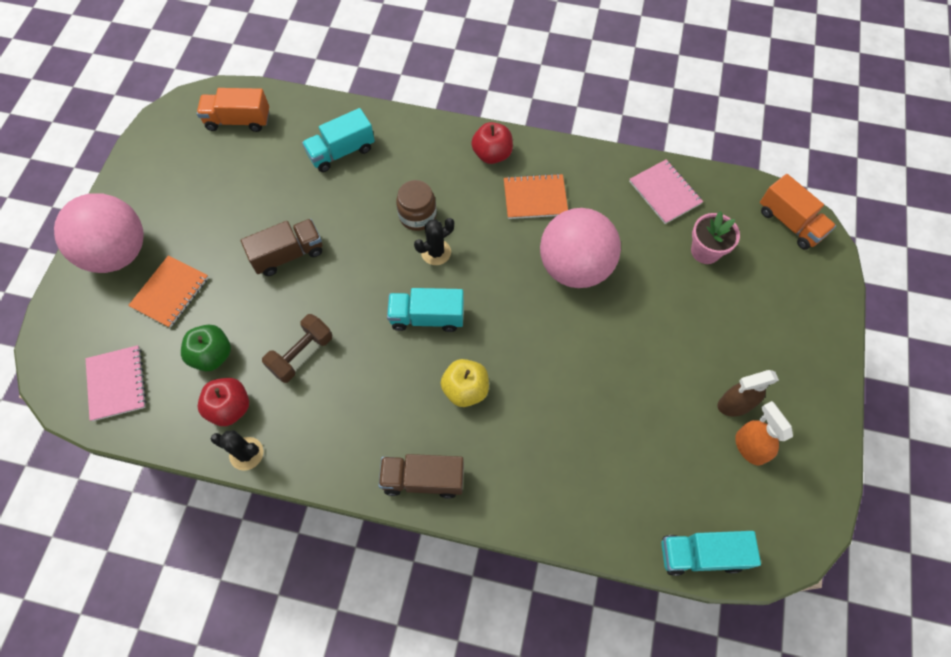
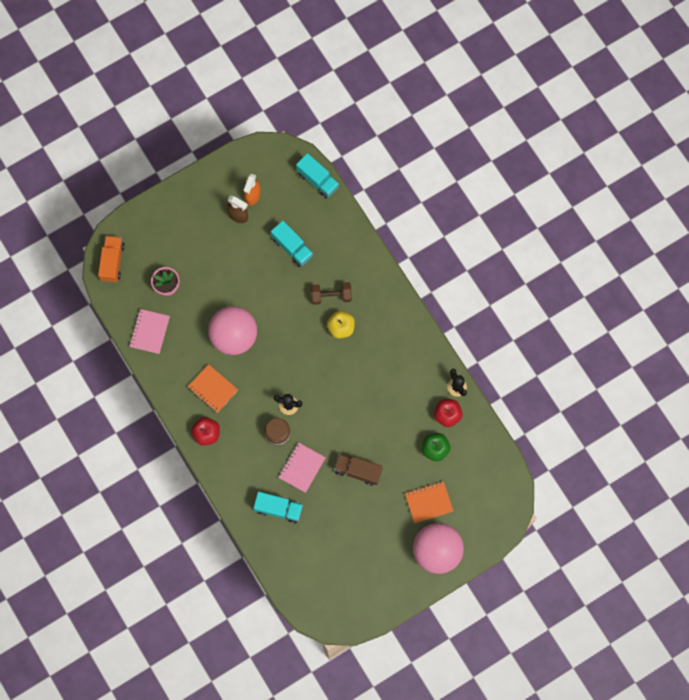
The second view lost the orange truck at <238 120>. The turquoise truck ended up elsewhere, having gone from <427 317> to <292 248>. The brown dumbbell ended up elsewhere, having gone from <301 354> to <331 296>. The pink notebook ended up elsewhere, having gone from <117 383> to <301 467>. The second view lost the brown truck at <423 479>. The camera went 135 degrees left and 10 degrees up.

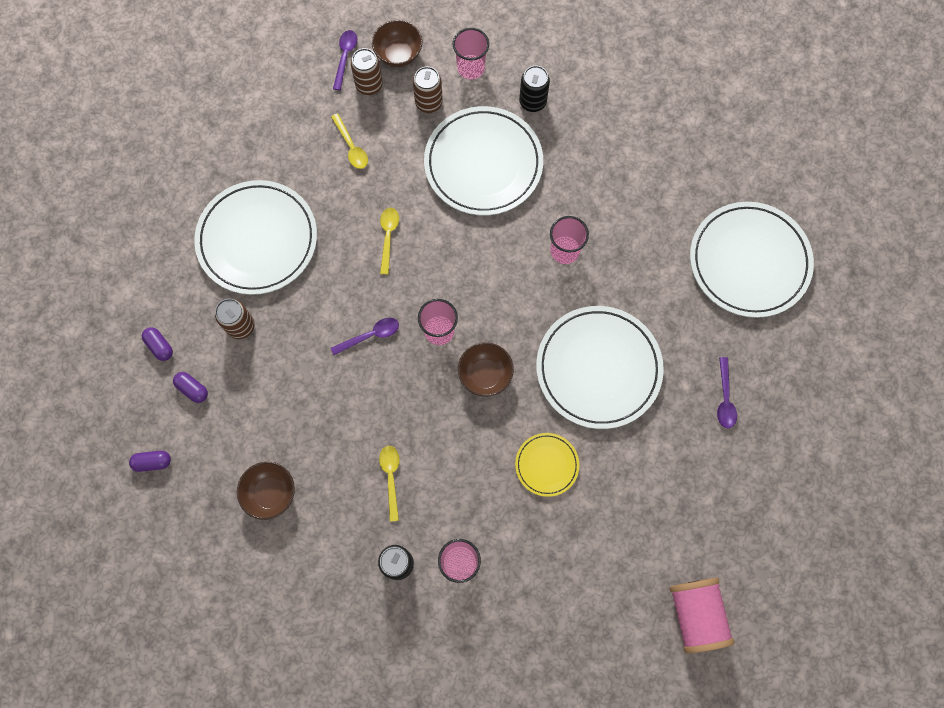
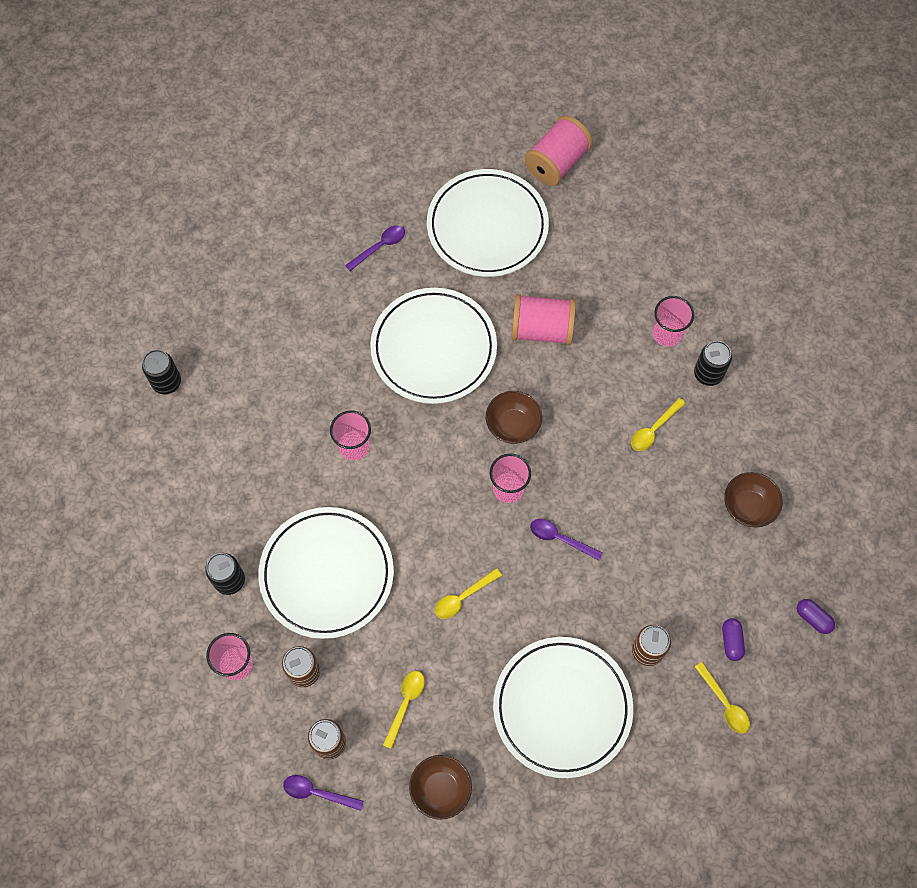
The brown bowl ended up elsewhere, having gone from <398 54> to <440 789>. The purple spoon at <345 57> ended up facing another way, 45 degrees clockwise from before. The white plate ended up elsewhere, having gone from <749 261> to <487 226>. Where the purple capsule stood at <160 346>, the yellow spoon came to stand at <724 703>. Where the yellow plate stood at <546 465>, the pink spool came to stand at <542 329>. The second view gained the black can at <167 382>. The camera went 130 degrees left and 5 degrees down.

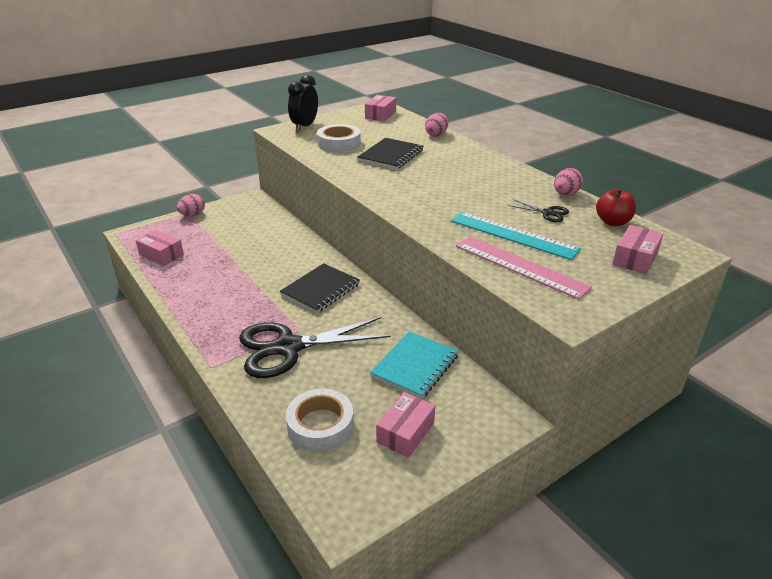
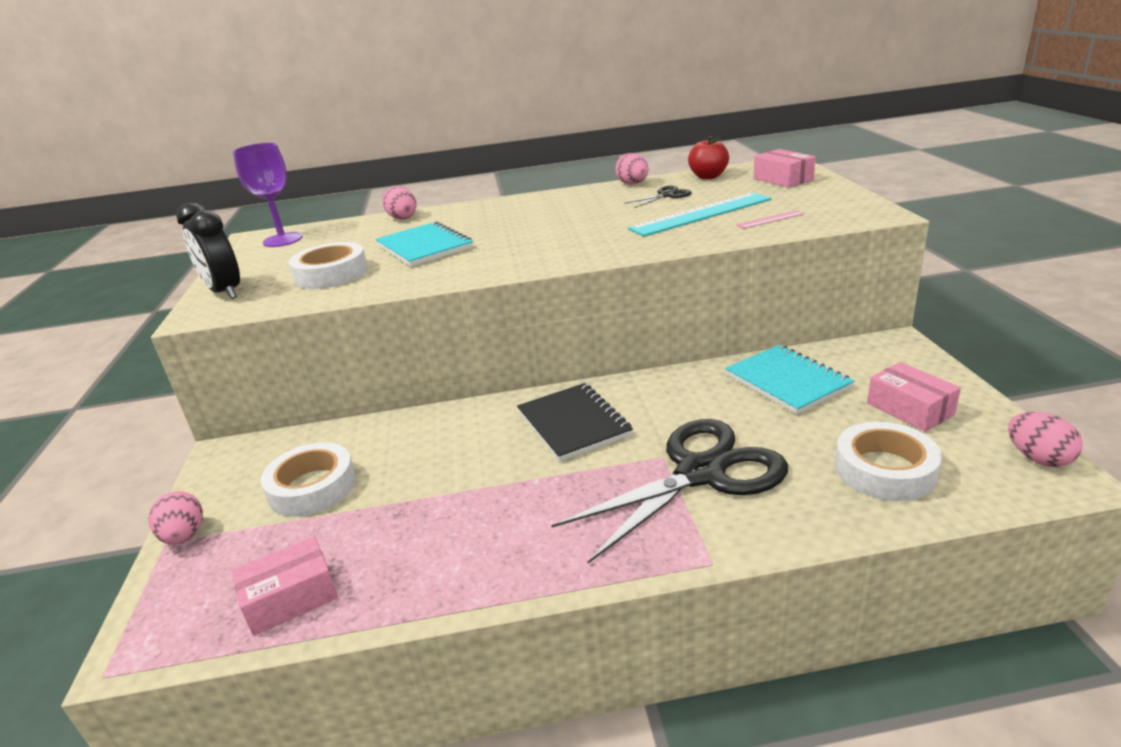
Where the pink box stood at <380 115>, the purple goblet came to stand at <283 240>. What was the black notebook at <391 156> turned into the turquoise notebook at <424 247>. The size of the pink ruler at <520 266> changed by a factor of 0.44. The black scissors at <288 347> ended up facing another way, 135 degrees counterclockwise from before. The second view gained the pink egg at <1038 458>. The second view gained the white tape at <312 487>. The camera went 60 degrees left and 5 degrees down.

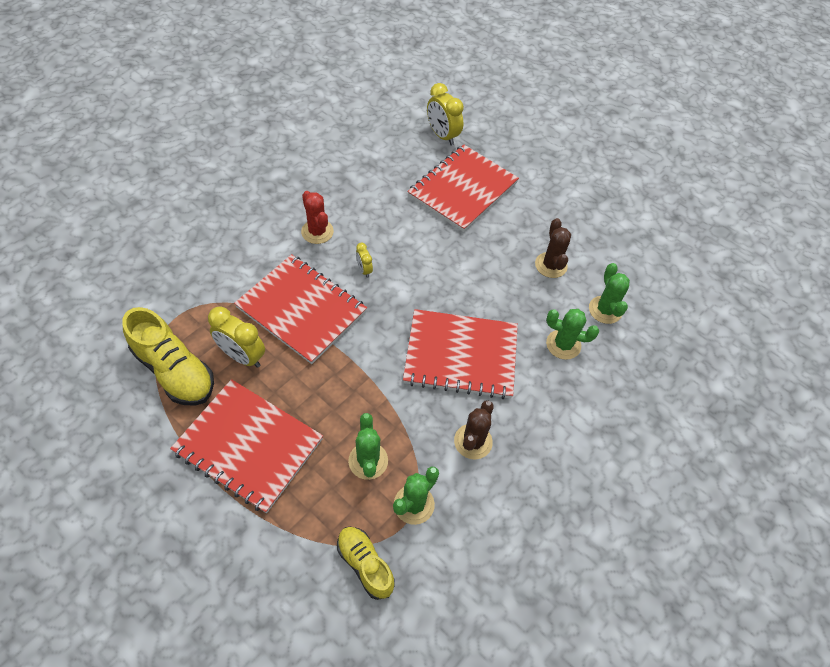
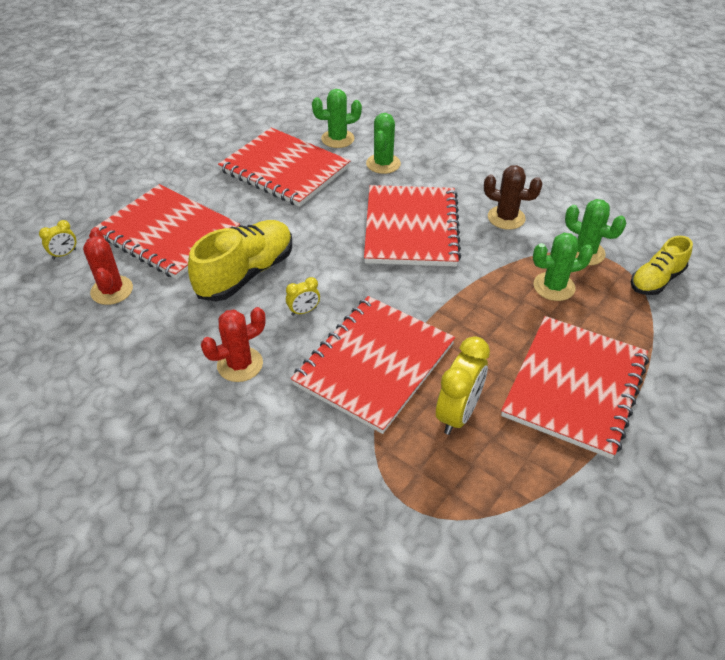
The size of the yellow clock at <442 136> changed by a factor of 0.52. Where the brown cactus stood at <551 265>, the red notebook came to stand at <284 169>. The yellow shoe ended up elsewhere, having gone from <174 370> to <246 273>. The second view gained the red cactus at <112 290>. The camera went 90 degrees left and 10 degrees down.

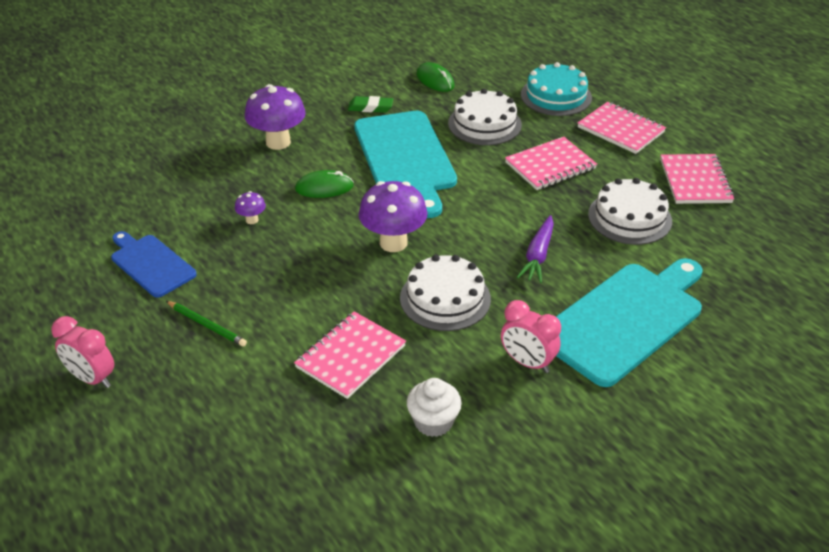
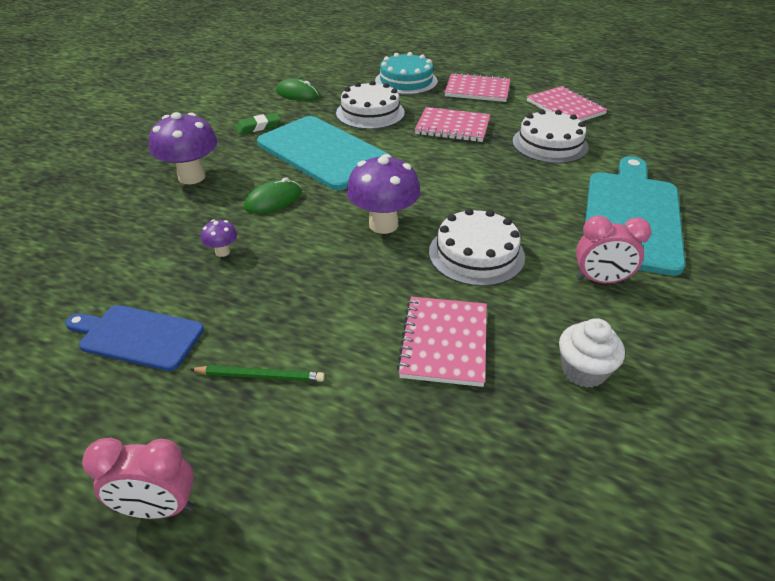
The pink notebook at <550 166> ended up facing another way, 75 degrees clockwise from before. The second view lost the purple carrot at <538 255>. The camera went 30 degrees left and 0 degrees up.

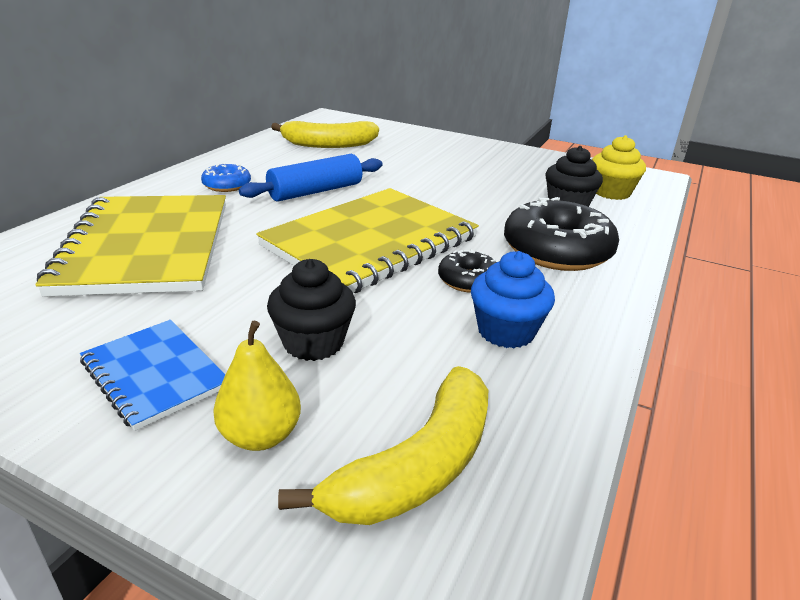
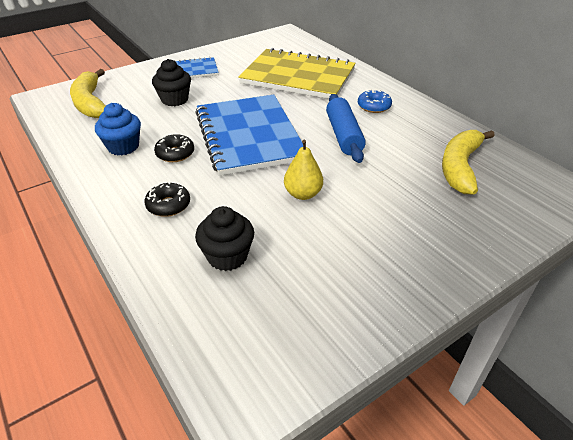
The second view lost the yellow cupcake at <611 192>. What was the yellow notebook at <370 242> turned into the blue notebook at <249 136>. The size of the black donut at <557 251> changed by a factor of 0.51. The yellow pear ended up elsewhere, having gone from <260 436> to <303 194>. The camera went 120 degrees right and 10 degrees up.

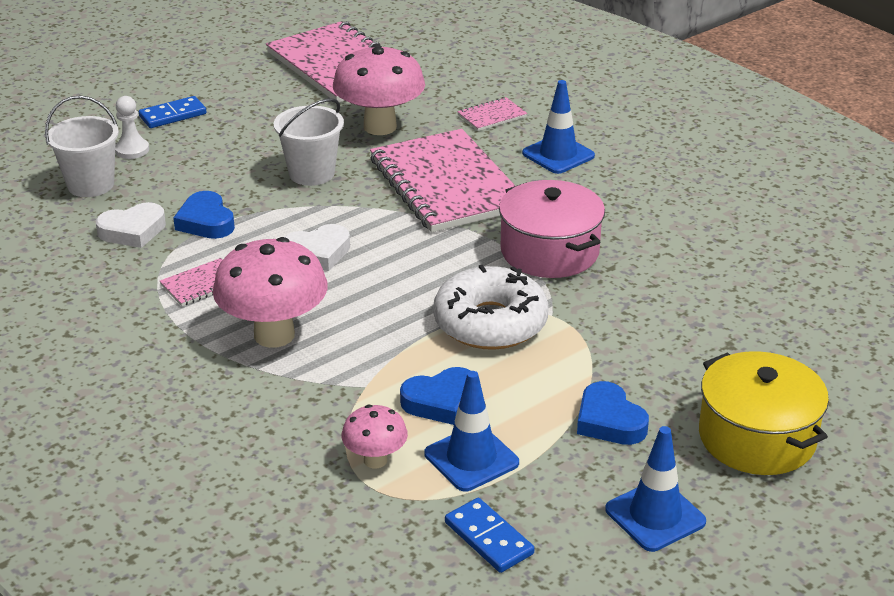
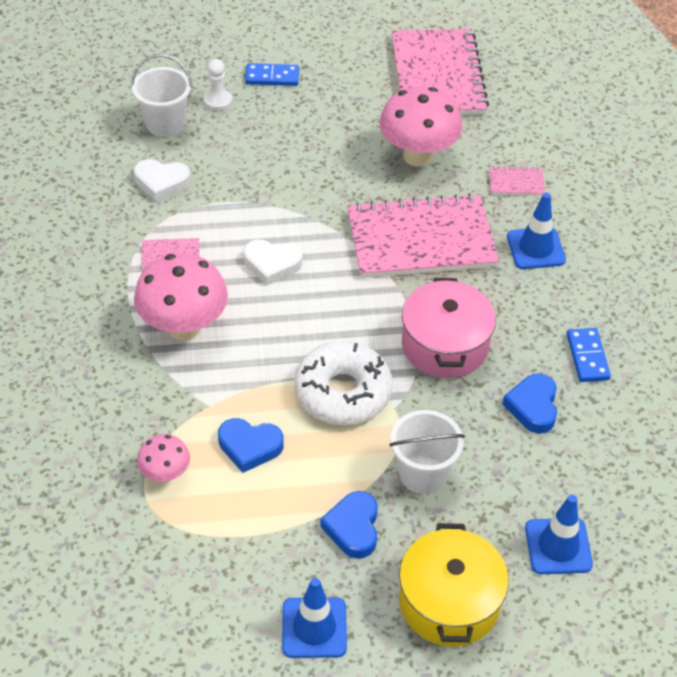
The white bucket ended up elsewhere, having gone from <311 173> to <422 474>. The pink notebook at <446 184> ended up facing another way, 75 degrees clockwise from before. The blue heart ended up elsewhere, having gone from <206 222> to <533 406>. The blue traffic cone ended up elsewhere, having gone from <471 458> to <558 546>. The blue domino ended up elsewhere, having gone from <488 538> to <587 357>. The camera went 30 degrees right and 15 degrees up.

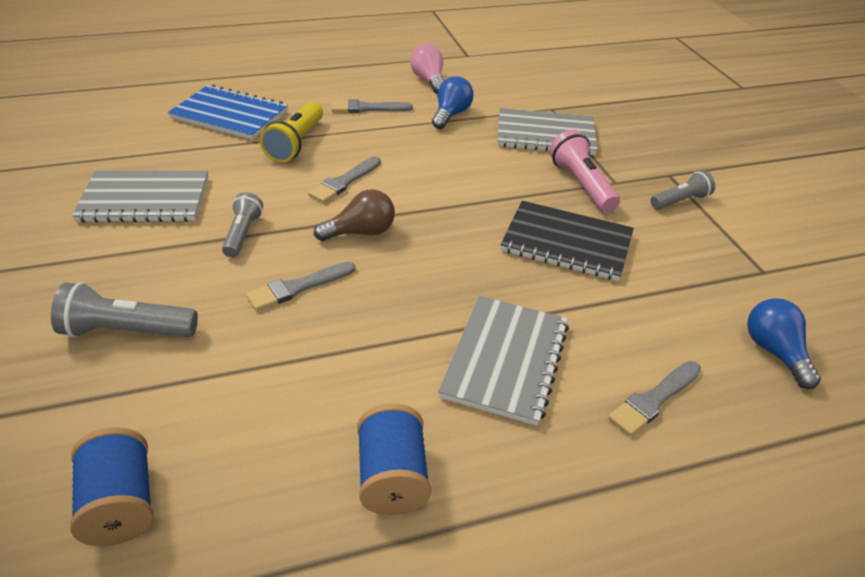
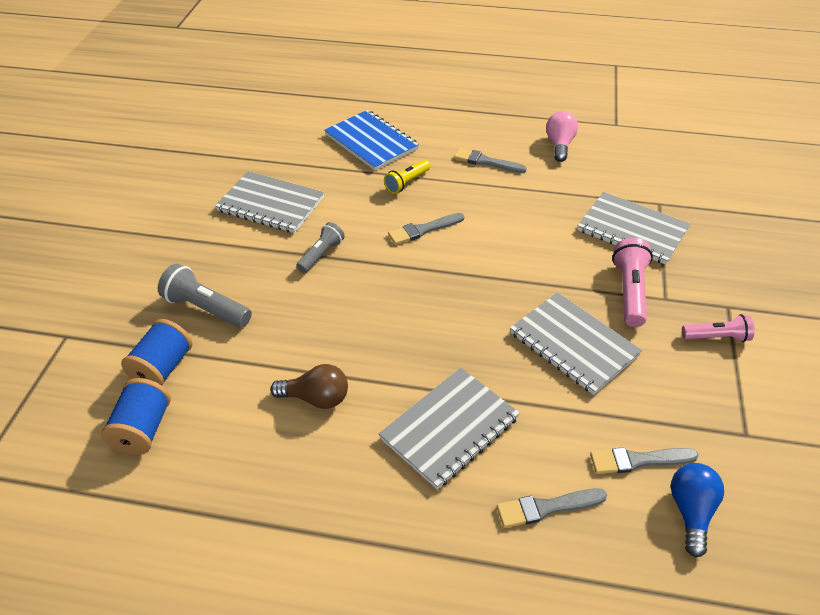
The second view lost the blue light bulb at <451 115>. The size of the yellow flashlight at <296 143> changed by a factor of 0.66. What was the grey flashlight at <680 201> turned into the pink flashlight at <717 337>. The brown light bulb ended up elsewhere, having gone from <361 232> to <316 398>. What was the black notebook at <566 243> turned into the grey notebook at <573 344>. The grey brush ended up elsewhere, having gone from <298 287> to <638 460>. The blue spool ended up elsewhere, having gone from <392 477> to <163 367>. The camera went 30 degrees right and 5 degrees up.

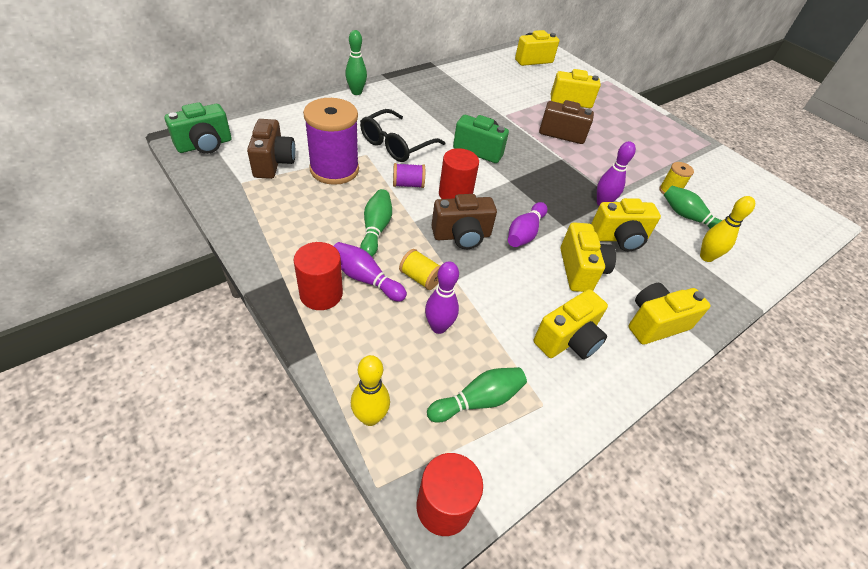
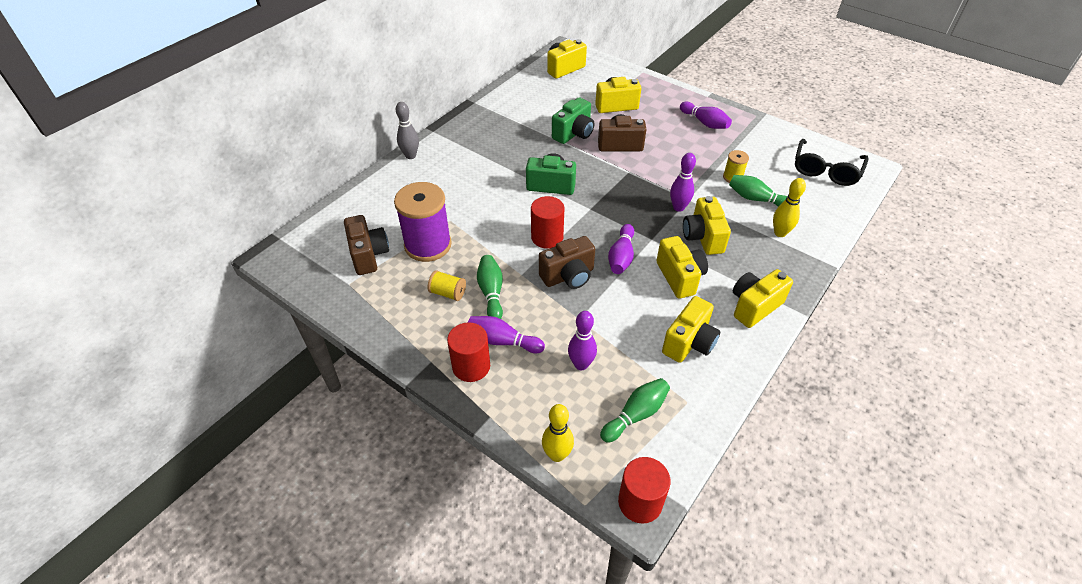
What was the green bowling pin at <356 92> turned into the grey bowling pin at <410 156>. The green camera ended up elsewhere, having gone from <205 145> to <574 133>. The black glasses ended up elsewhere, having gone from <396 144> to <826 170>. The second view lost the purple spool at <408 184>. The yellow camera at <619 238> ended up facing another way, 105 degrees clockwise from before. The yellow spool ended up elsewhere, having gone from <420 278> to <448 293>. The second view gained the purple bowling pin at <704 122>. The camera went 10 degrees left and 0 degrees up.

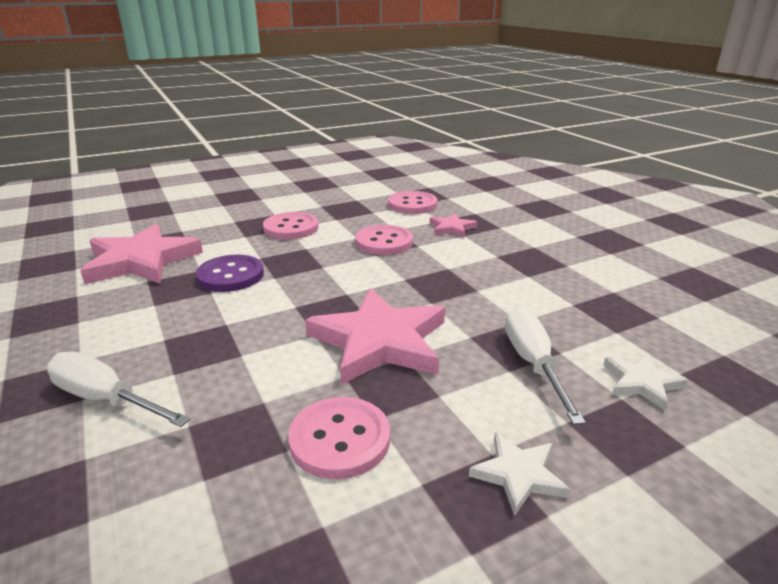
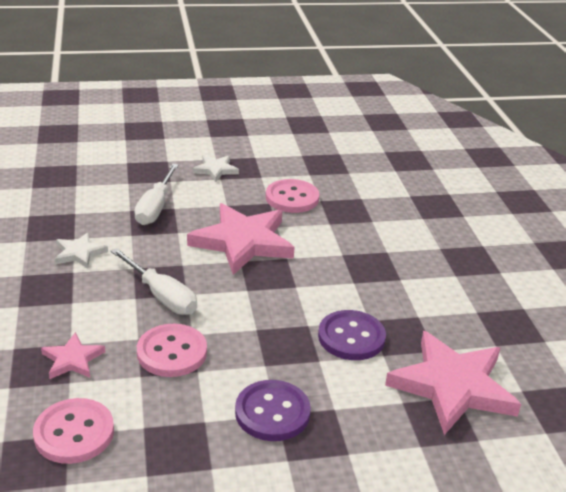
What was the pink button at <291 228> turned into the purple button at <272 412>. The white screwdriver ended up elsewhere, having gone from <105 399> to <162 296>. The white star ended up elsewhere, having gone from <641 383> to <79 253>. The camera went 165 degrees left and 5 degrees up.

